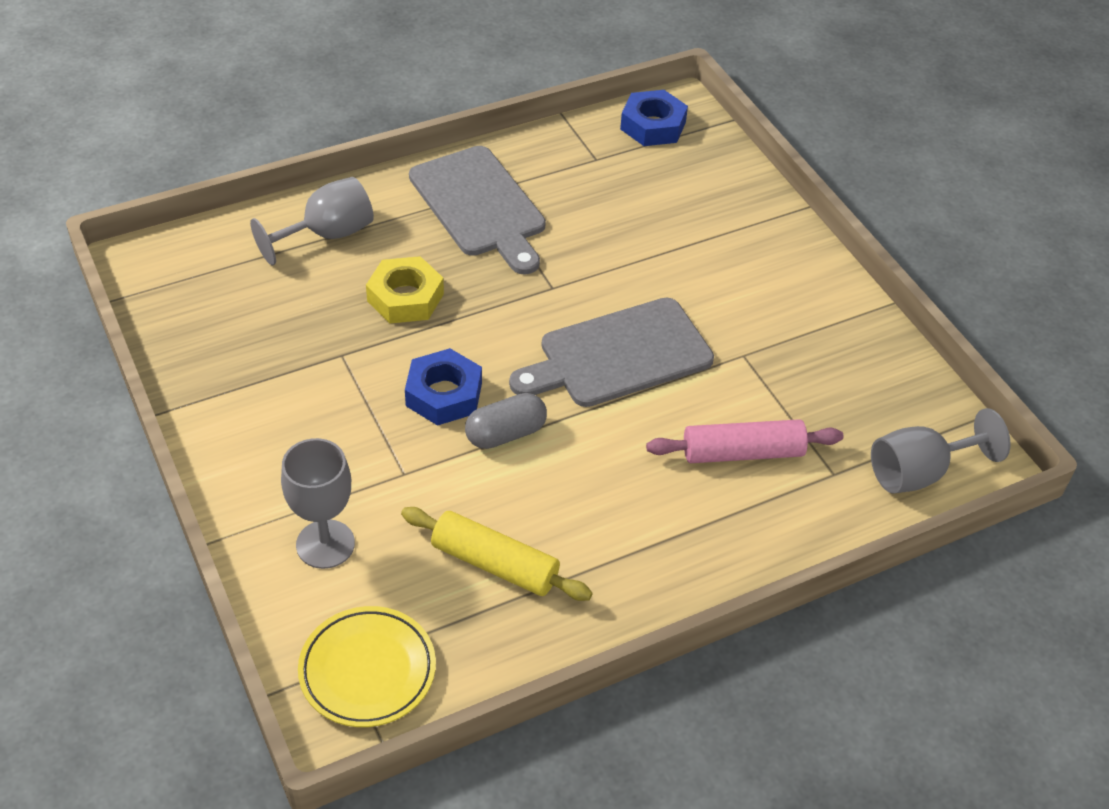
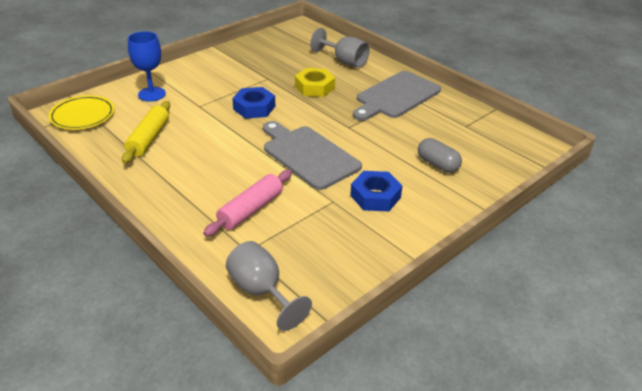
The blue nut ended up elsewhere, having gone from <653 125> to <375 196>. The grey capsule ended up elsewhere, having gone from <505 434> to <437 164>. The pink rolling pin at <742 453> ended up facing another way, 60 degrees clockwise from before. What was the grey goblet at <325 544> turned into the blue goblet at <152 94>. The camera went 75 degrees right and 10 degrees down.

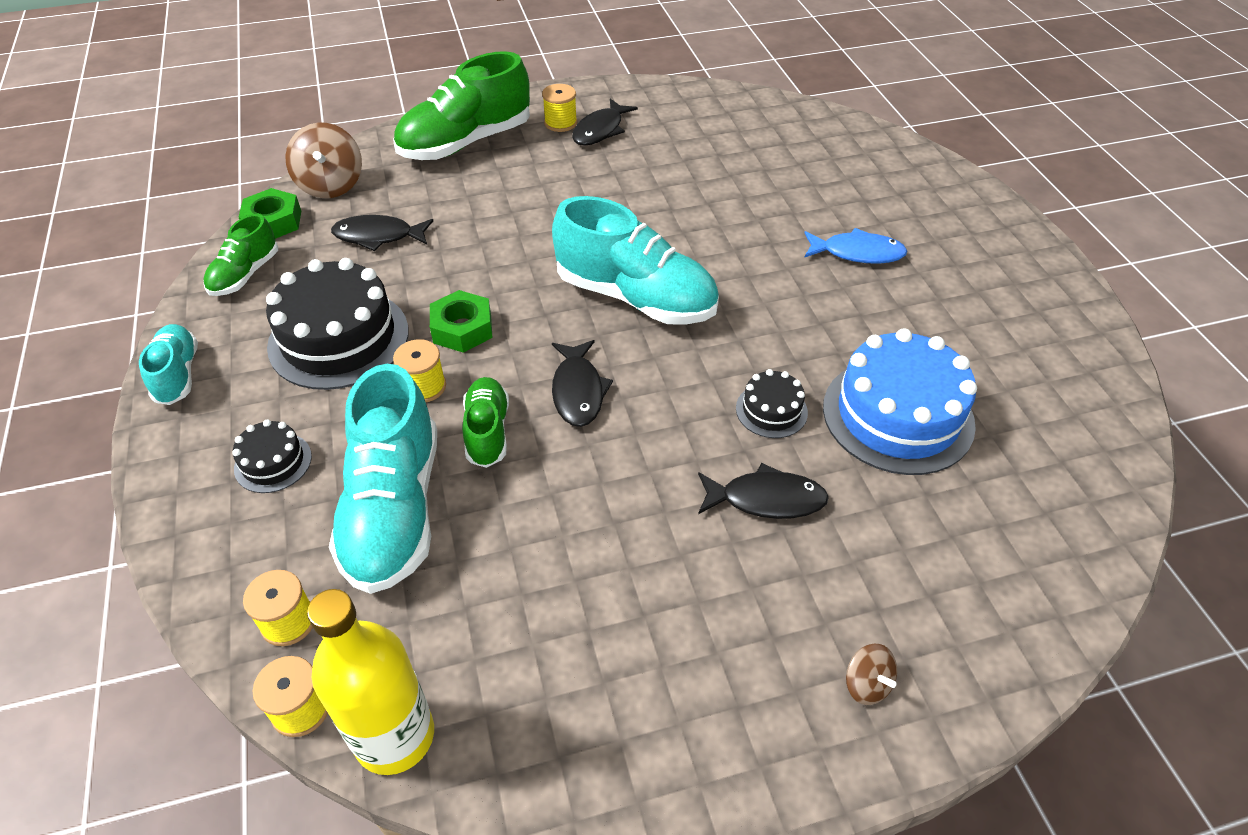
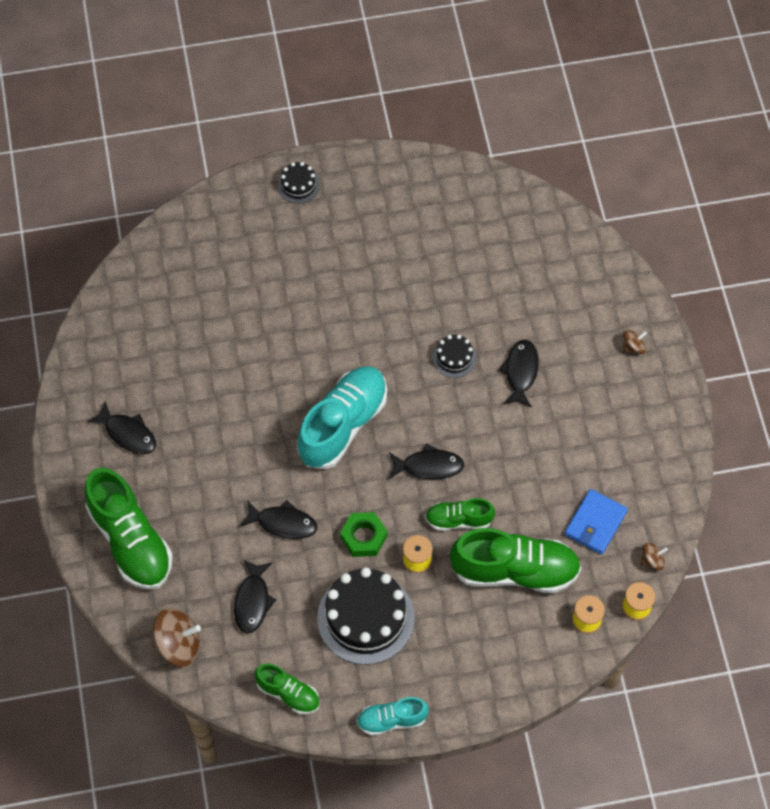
The second view lost the yellow spool at <560 123>. The second view lost the green nut at <273 222>. The second view lost the blue fish at <857 253>. The second view lost the blue cake at <898 415>. What was the turquoise shoe at <394 509> turned into the green shoe at <515 570>. The black cake ended up elsewhere, having gone from <273 462> to <298 185>. Where the yellow bottle stood at <394 736>, the brown spinning top came to stand at <652 560>. The second view gained the blue wallet at <595 523>. The second view gained the black fish at <283 523>. The camera went 85 degrees left and 15 degrees up.

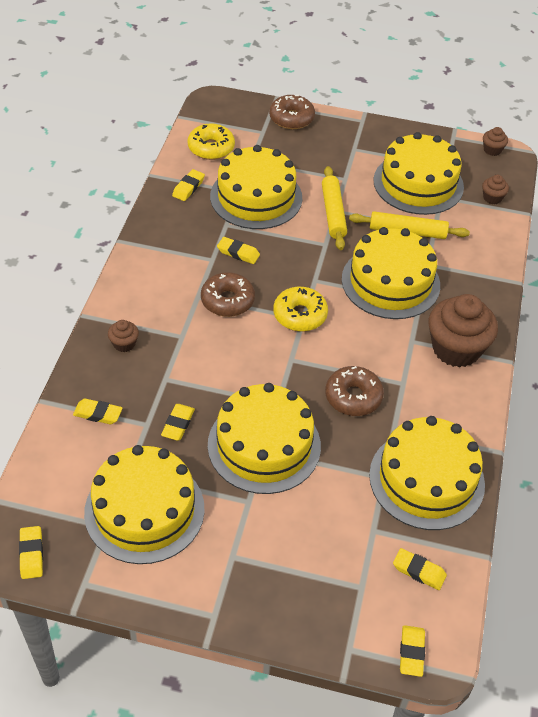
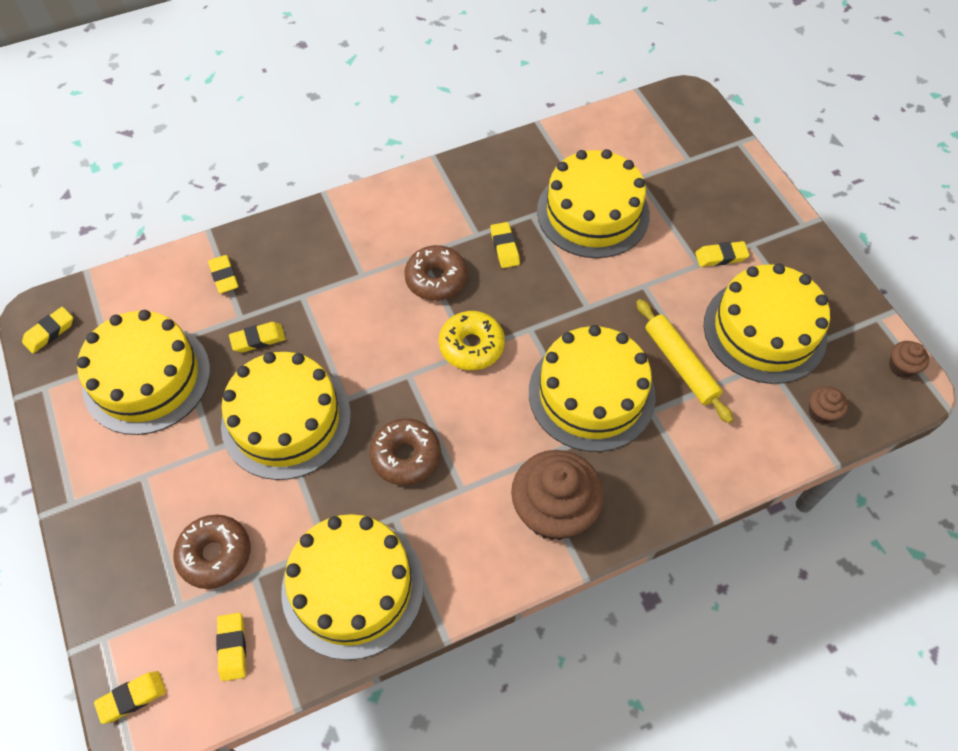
The brown donut ended up elsewhere, having gone from <291 118> to <215 555>. The second view lost the yellow donut at <211 148>. The second view lost the yellow rolling pin at <333 213>. The yellow eraser ended up elsewhere, having gone from <188 187> to <721 256>. The second view lost the brown cupcake at <124 344>. The camera went 55 degrees right and 10 degrees up.

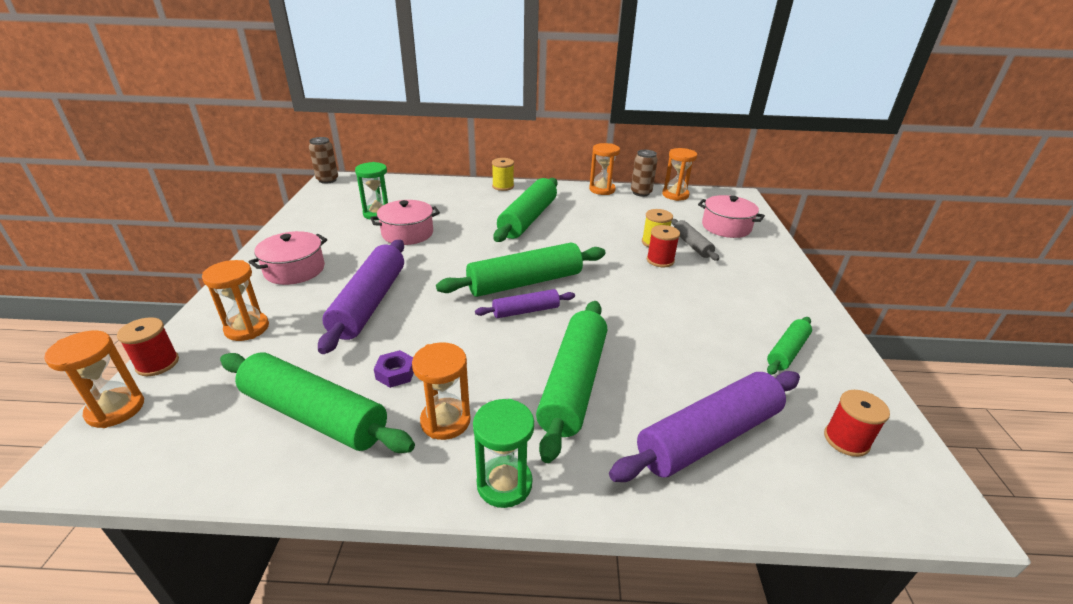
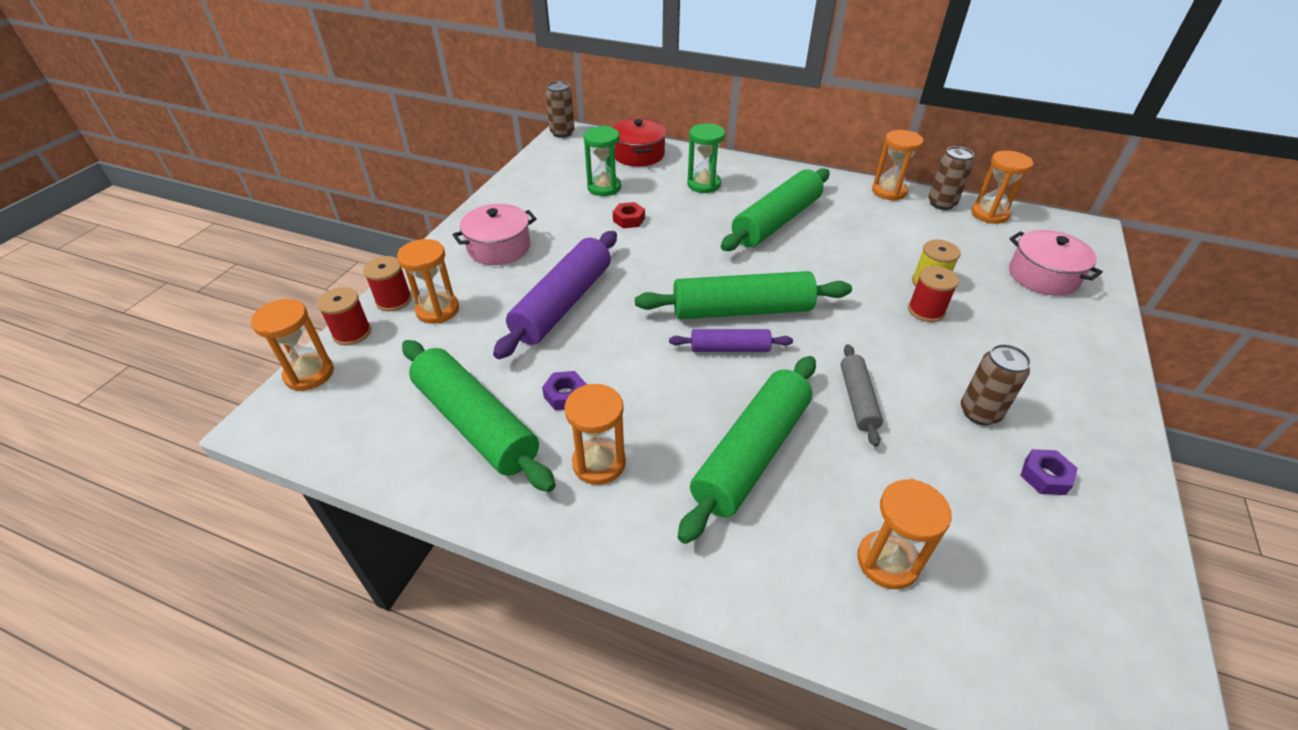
The second view lost the yellow spool at <503 186>. Where the pink pot stood at <407 233>, the red nut came to stand at <629 219>. The grey rolling pin ended up elsewhere, having gone from <692 245> to <858 400>. Where the green rolling pin stood at <787 351>, the purple nut came to stand at <1045 476>. Where the purple rolling pin stood at <709 437>, the orange hourglass came to stand at <887 561>. The red spool ended up elsewhere, having gone from <846 440> to <394 300>. The green hourglass ended up elsewhere, having gone from <504 484> to <704 184>. The second view gained the red pot at <638 154>. The second view gained the brown can at <979 412>. The camera went 20 degrees right and 10 degrees up.

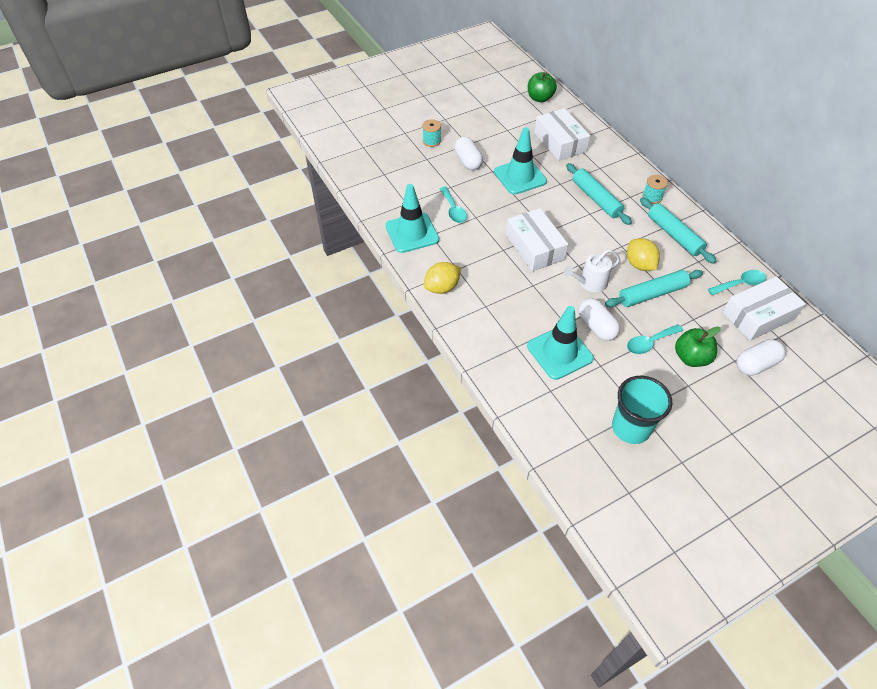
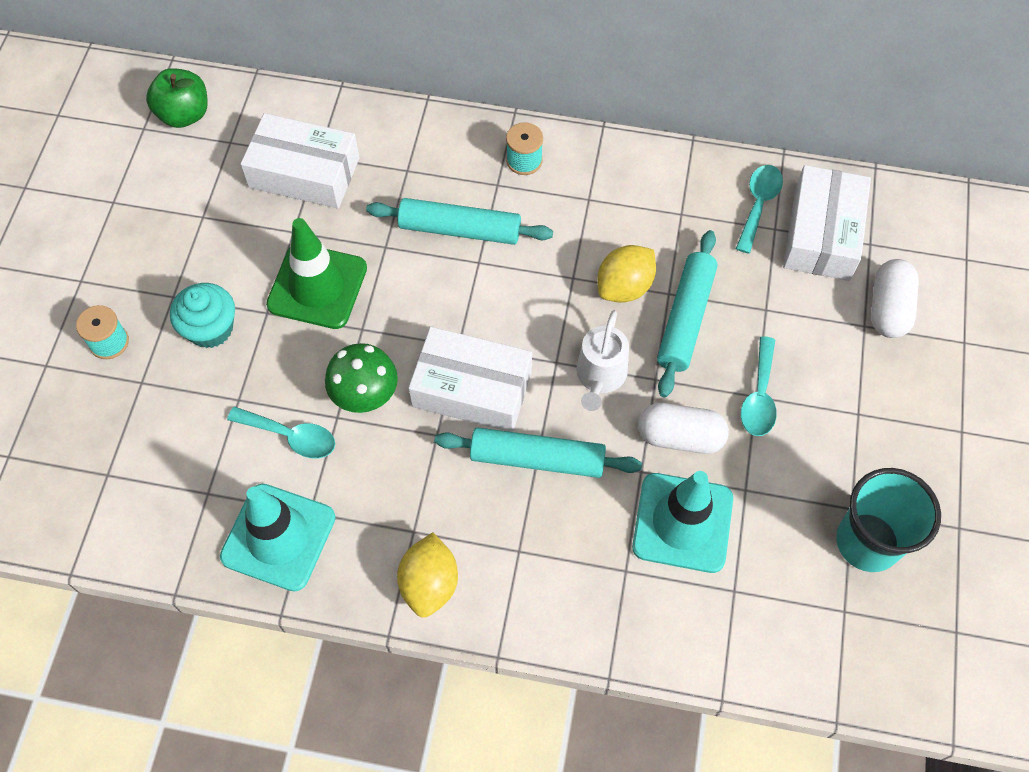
What was the turquoise traffic cone at <520 176> turned into the green traffic cone at <317 286>. Where the white capsule stood at <468 161>, the turquoise cupcake came to stand at <210 328>. The turquoise rolling pin ended up elsewhere, having gone from <674 235> to <537 459>. The yellow lemon at <639 264> ended up facing another way, 60 degrees counterclockwise from before. The second view lost the green apple at <691 358>. The second view gained the green mushroom at <365 396>. The camera went 50 degrees left and 10 degrees up.

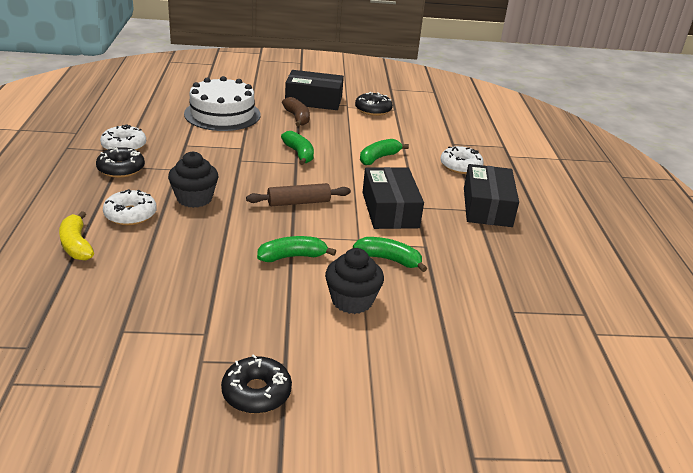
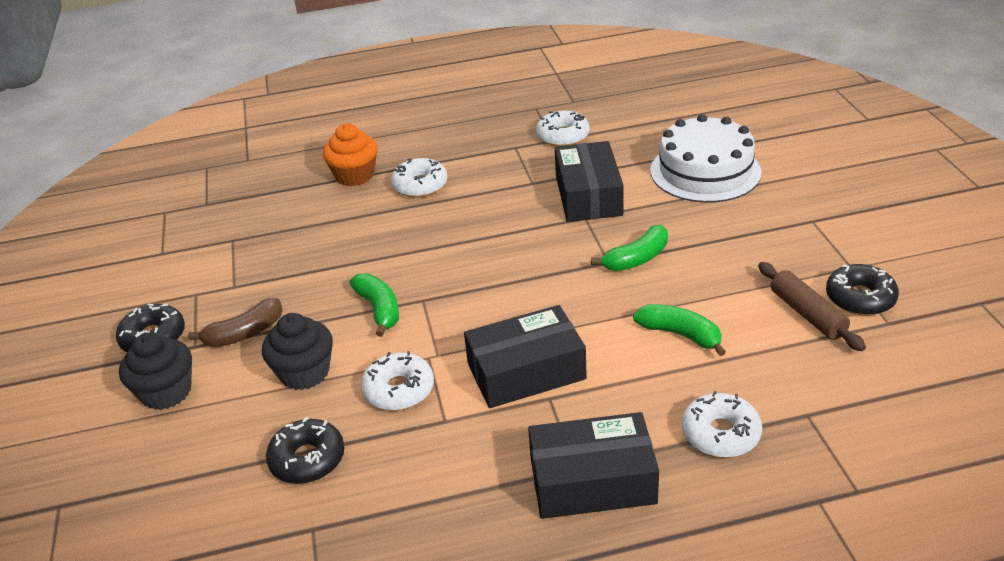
The black box ended up elsewhere, having gone from <313 100> to <588 195>. The brown banana ended up elsewhere, having gone from <297 118> to <244 333>. The black donut ended up elsewhere, having gone from <121 169> to <307 459>. The black cupcake ended up elsewhere, having gone from <194 198> to <166 392>. The brown rolling pin ended up elsewhere, having gone from <298 202> to <807 314>. Where the yellow banana stood at <76 245>, the orange cupcake came to stand at <354 175>. Where the green banana stood at <389 259>, the white donut came to stand at <399 390>. The camera went 85 degrees right and 5 degrees up.

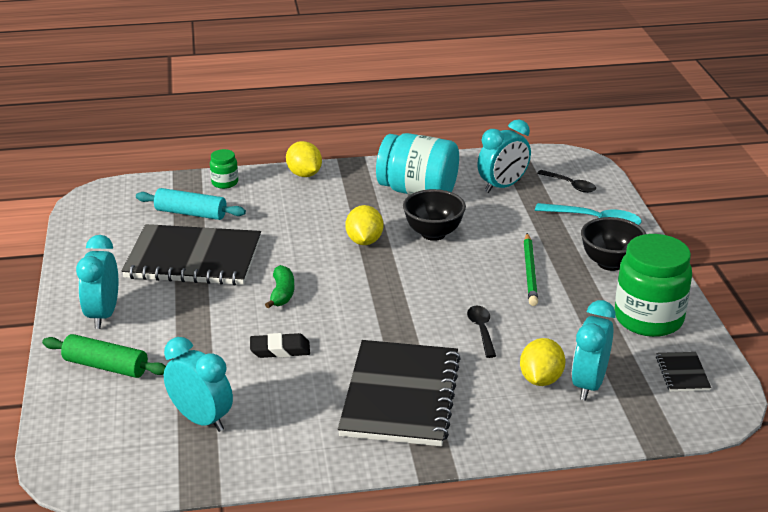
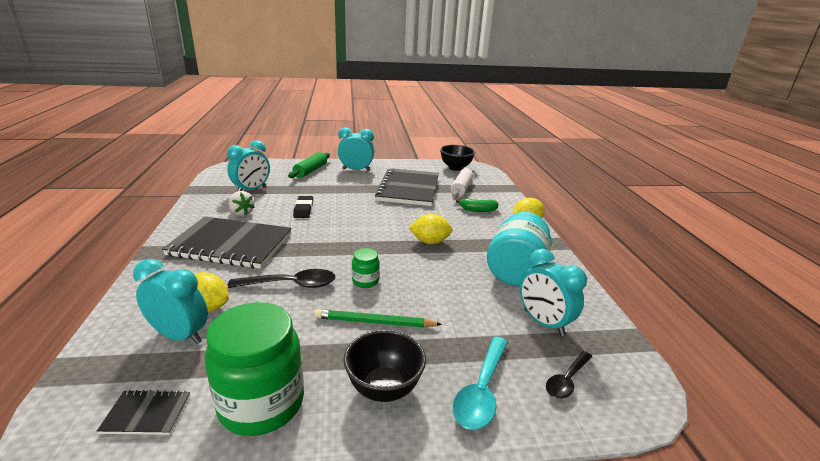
The green jar ended up elsewhere, having gone from <225 183> to <365 281>. What was the turquoise rolling pin at <191 213> turned into the white rolling pin at <461 188>. The black bowl ended up elsewhere, having gone from <433 233> to <455 168>. The green banana ended up elsewhere, having gone from <282 293> to <477 210>. The size of the black spoon at <481 330> changed by a factor of 1.54. The second view gained the white strawberry at <241 213>. The camera went 90 degrees right and 5 degrees down.

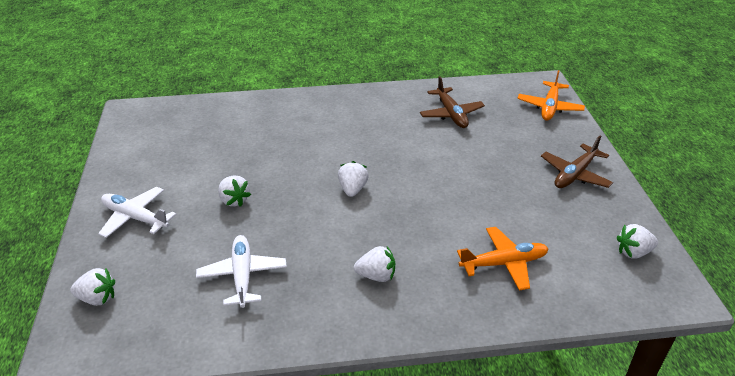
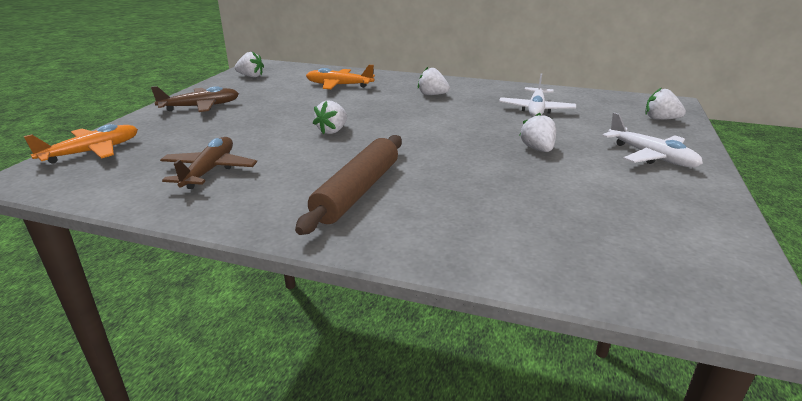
The white strawberry ended up elsewhere, having gone from <352 189> to <332 131>. The second view gained the brown rolling pin at <357 191>. The camera went 155 degrees left and 10 degrees down.

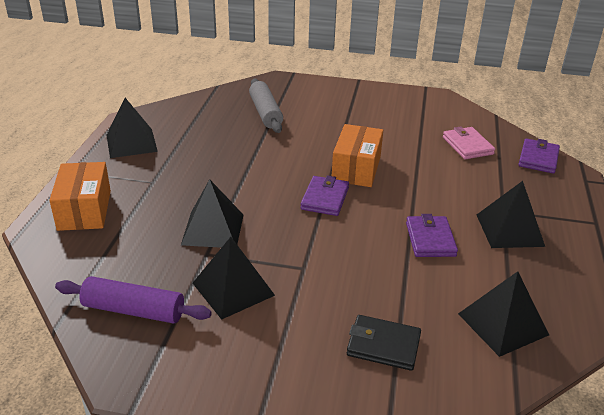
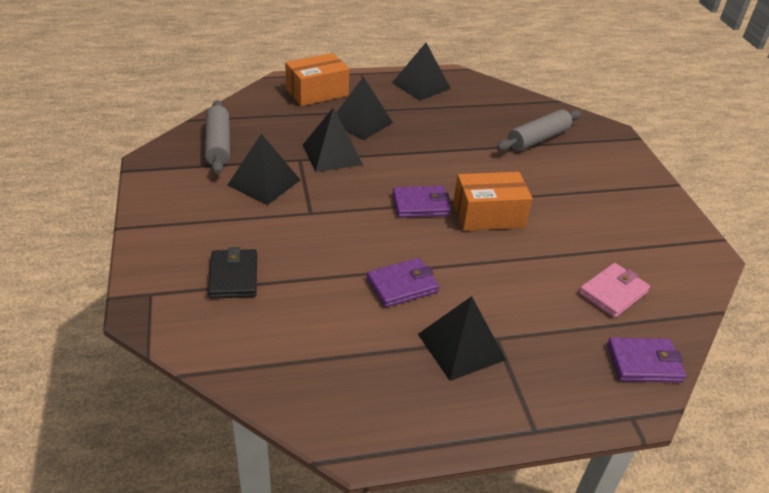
The black pyramid ended up elsewhere, having gone from <503 324> to <361 122>. What was the purple rolling pin at <134 310> turned into the grey rolling pin at <218 145>. The camera went 65 degrees right and 5 degrees up.

